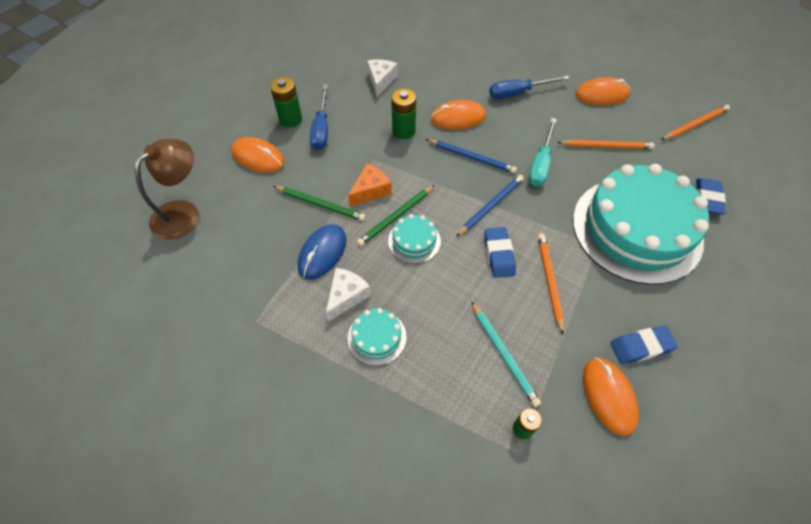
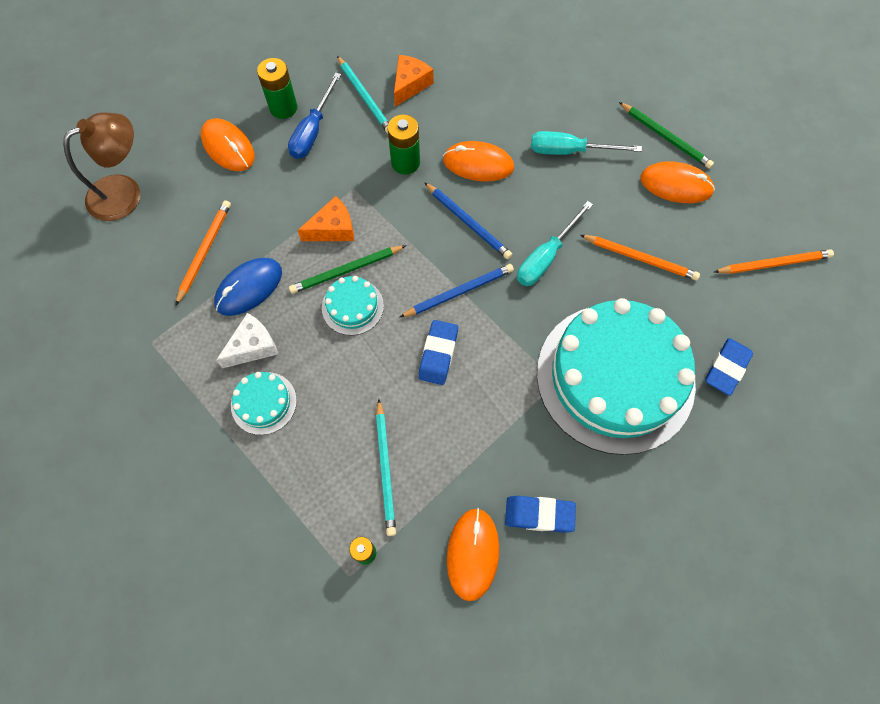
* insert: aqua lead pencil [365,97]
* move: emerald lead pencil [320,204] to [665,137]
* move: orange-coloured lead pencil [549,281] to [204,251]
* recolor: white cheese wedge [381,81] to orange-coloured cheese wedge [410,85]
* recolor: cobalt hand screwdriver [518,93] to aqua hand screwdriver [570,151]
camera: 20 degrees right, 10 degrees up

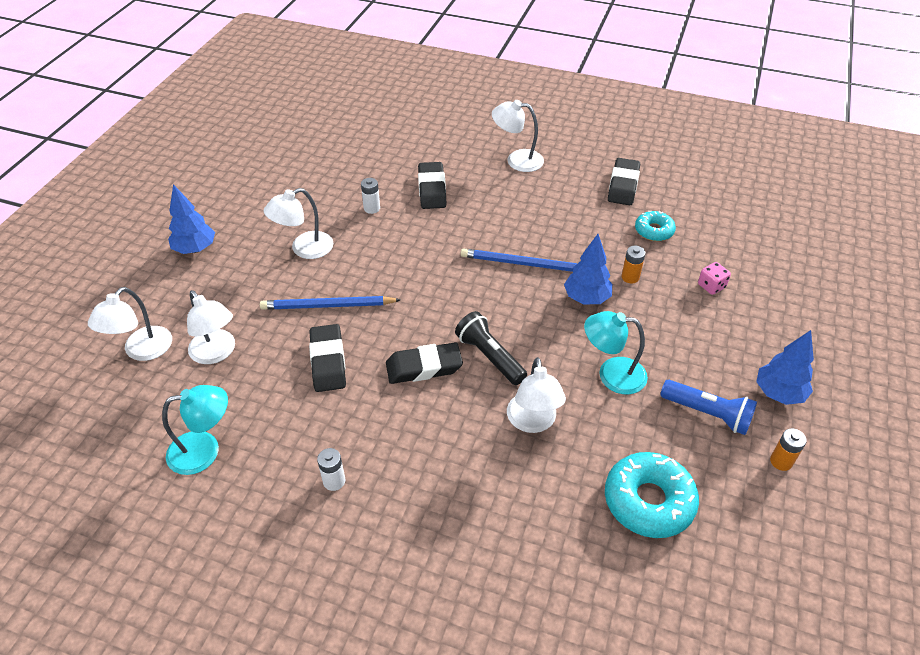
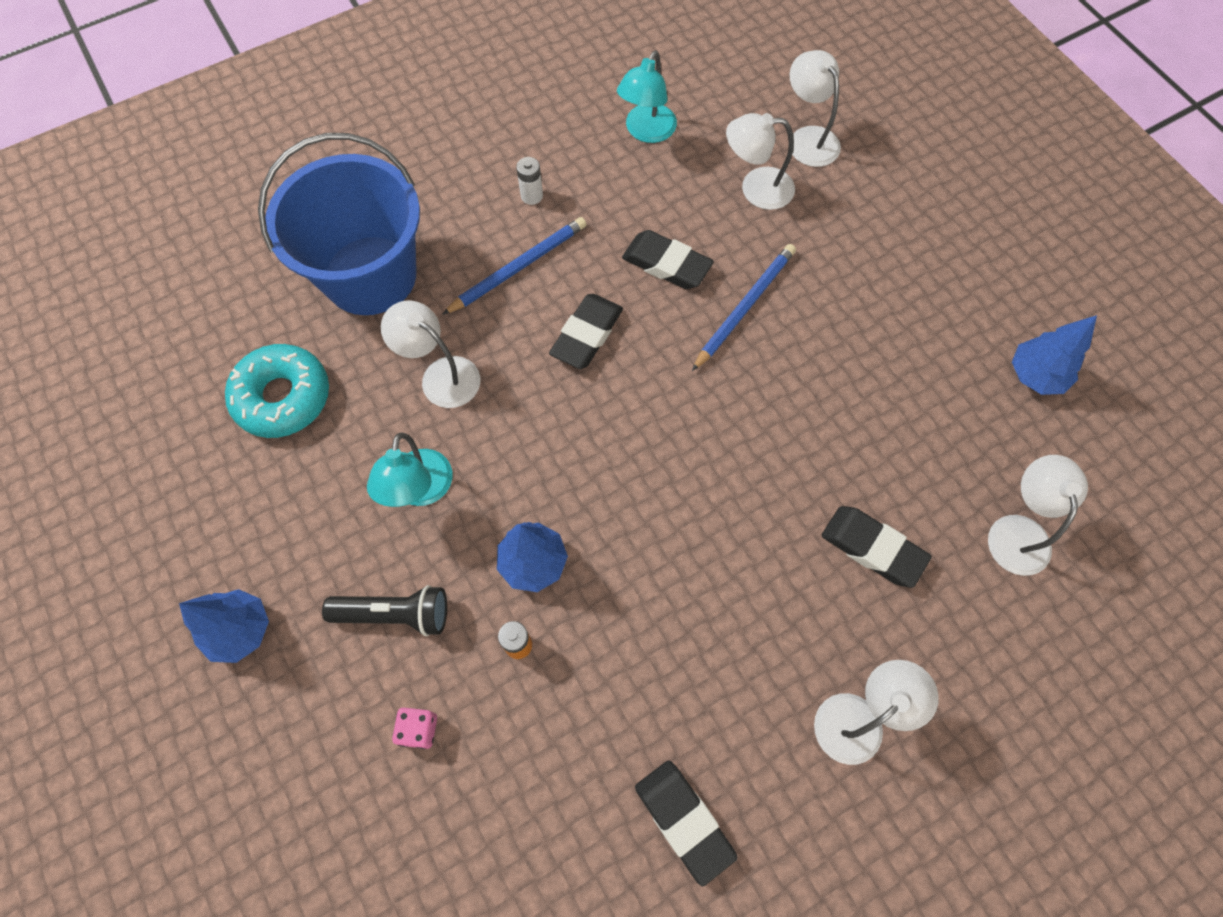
* delete: white power cell [372,208]
* delete: aqua donut [654,231]
* delete: cobalt torch [707,414]
* delete: orange-coloured power cell [781,461]
* insert: cobalt sand bucket [370,275]
* move: cobalt fir tree [195,249] to [1035,376]
* move: white desk lamp [304,249] to [1017,531]
* move: ebony torch [490,356] to [395,614]
* move: cobalt lead pencil [523,264] to [518,267]
* rotate: aqua desk lamp [611,374] = [420,491] 135 degrees clockwise
camera: 130 degrees right, 20 degrees up

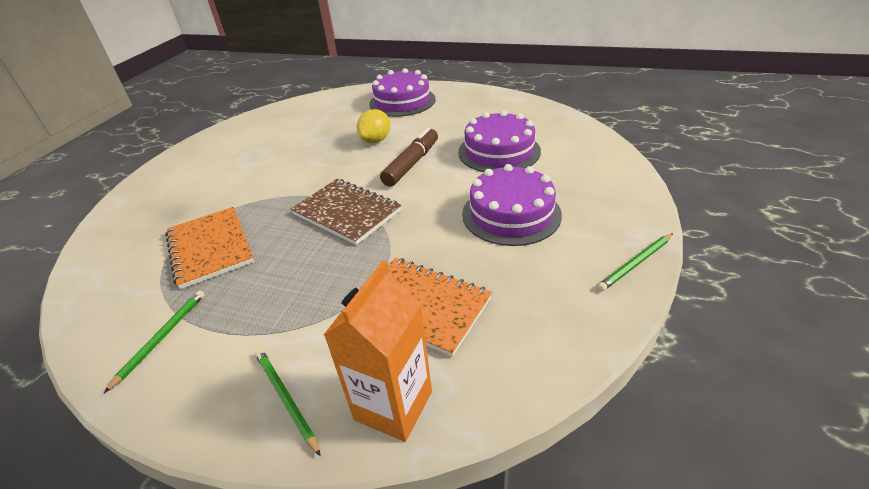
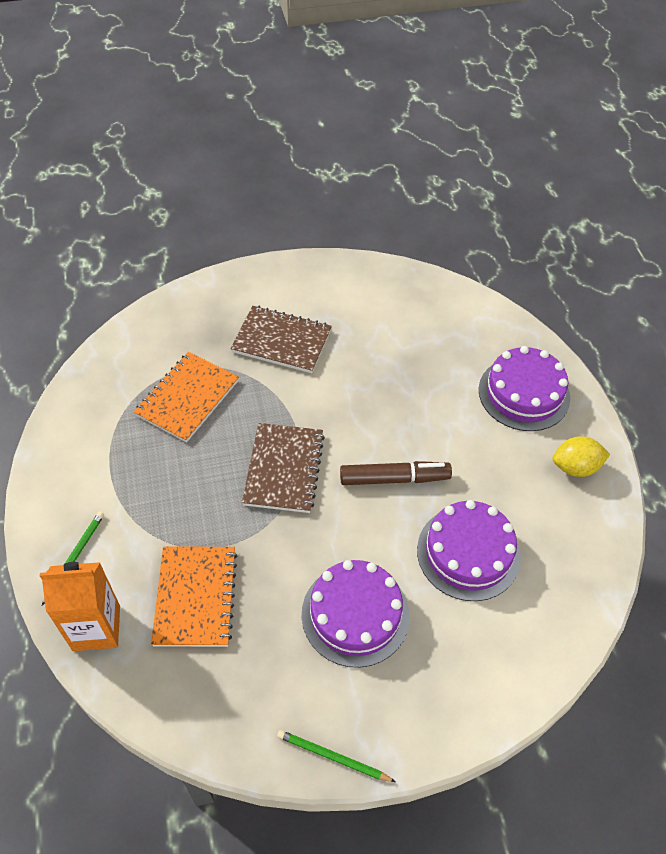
* delete: emerald lead pencil [161,338]
* insert: russet exercise book [281,341]
* move: golden citrus fruit [376,140] to [575,467]
camera: 55 degrees right, 15 degrees up

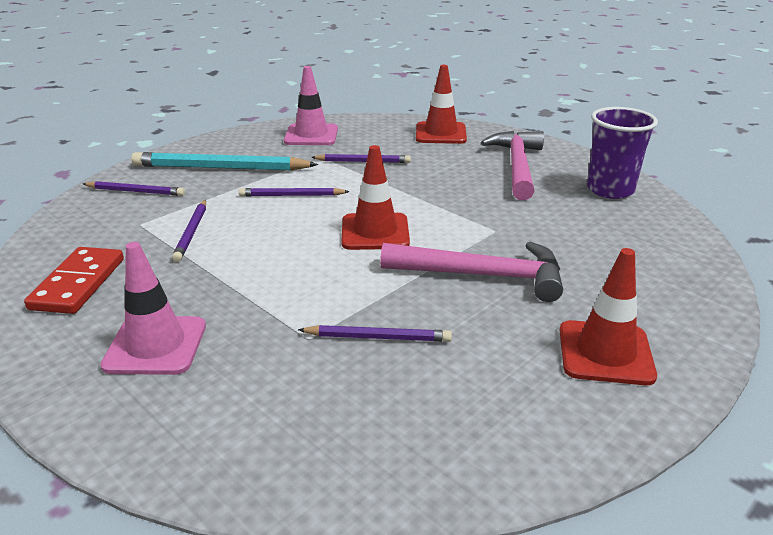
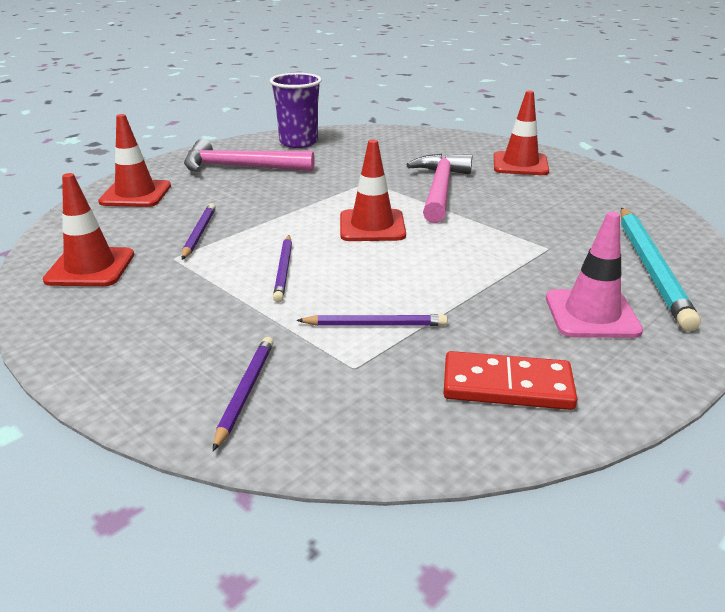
* delete: purple lead pencil [378,337]
* move: aqua lead pencil [220,168] to [651,268]
* recolor: pink road cone [311,135] to crimson road cone [90,267]
camera: 90 degrees left, 0 degrees up

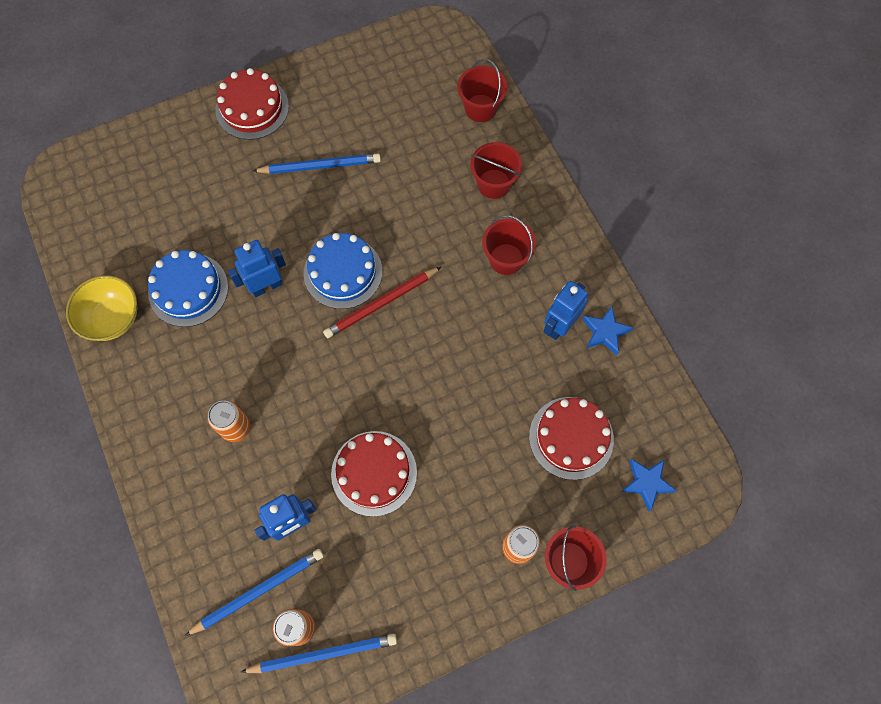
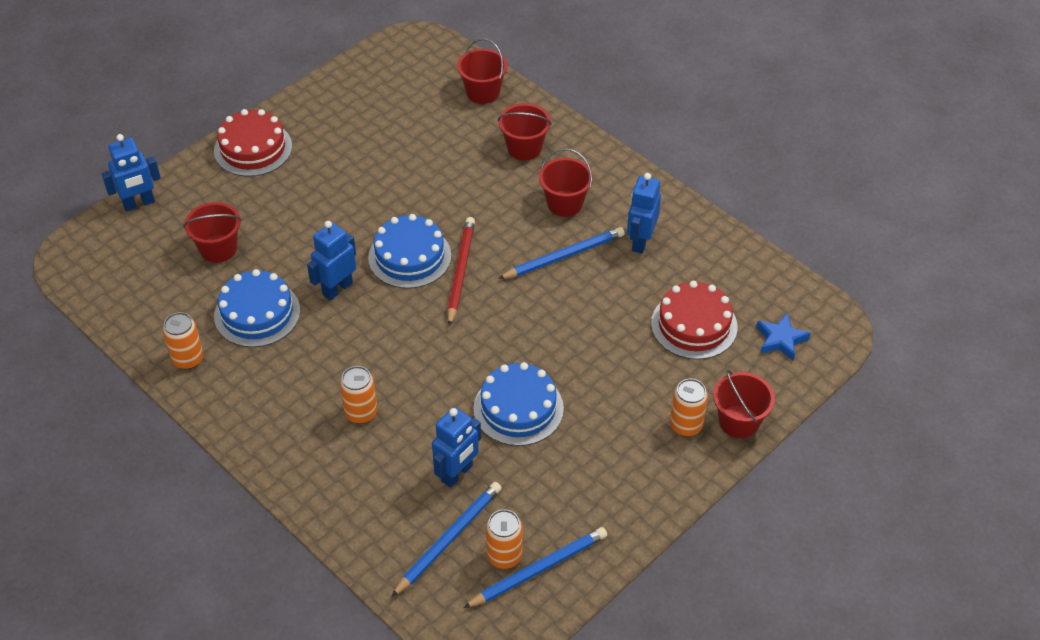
* delete: cobalt star shape [605,332]
* insert: cobalt toy robot [139,203]
* insert: crimson sand bucket [218,249]
* move: cobalt lead pencil [320,166] to [564,256]
* replace: golden deep dish [113,318] to orange-coloured can [188,359]
* recolor: crimson cake [374,473] to cobalt cake [518,408]
* rotate: crimson lead pencil [381,304] = [460,271] 150 degrees clockwise
camera: 20 degrees left, 20 degrees down

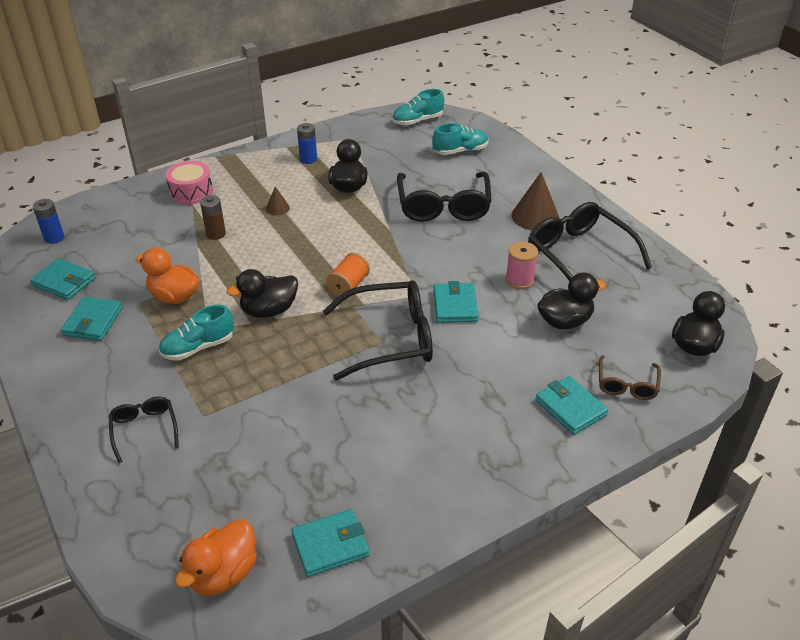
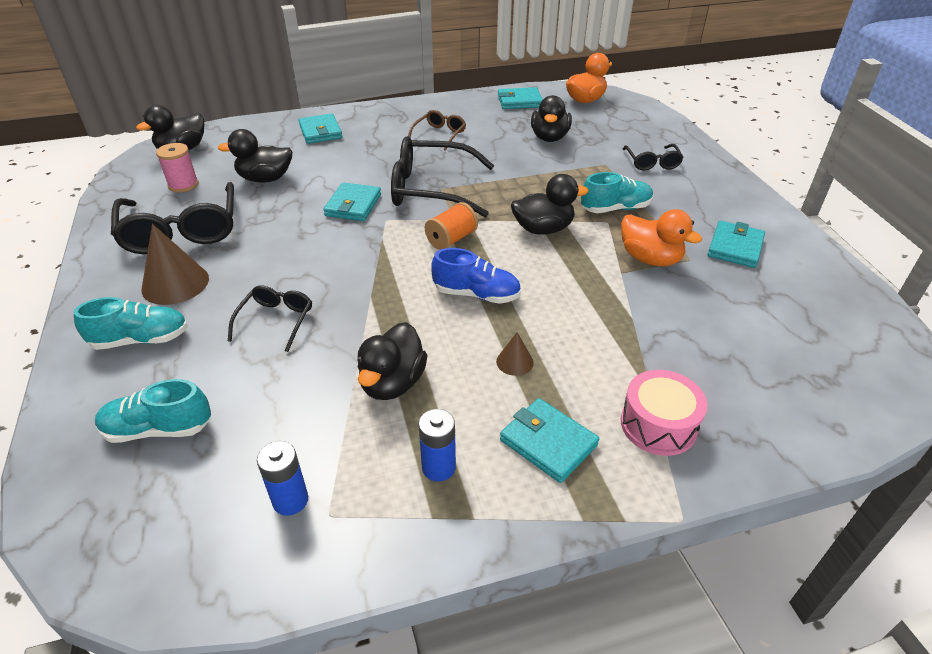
* delete: russet power cell [216,234]
* insert: cobalt shoe [476,294]
* insert: ebony toy duck [549,138]
* move: aqua billfold [64,282] to [548,443]
* move: cobalt power cell [54,238] to [290,500]
* move: aqua shoe [417,121] to [141,340]
* move: pink spool [519,280] to [183,185]
* move: russet glasses [626,384] to [439,135]
* resize: ebony glasses [443,206] = [276,321] x0.52
camera: 165 degrees left, 0 degrees up

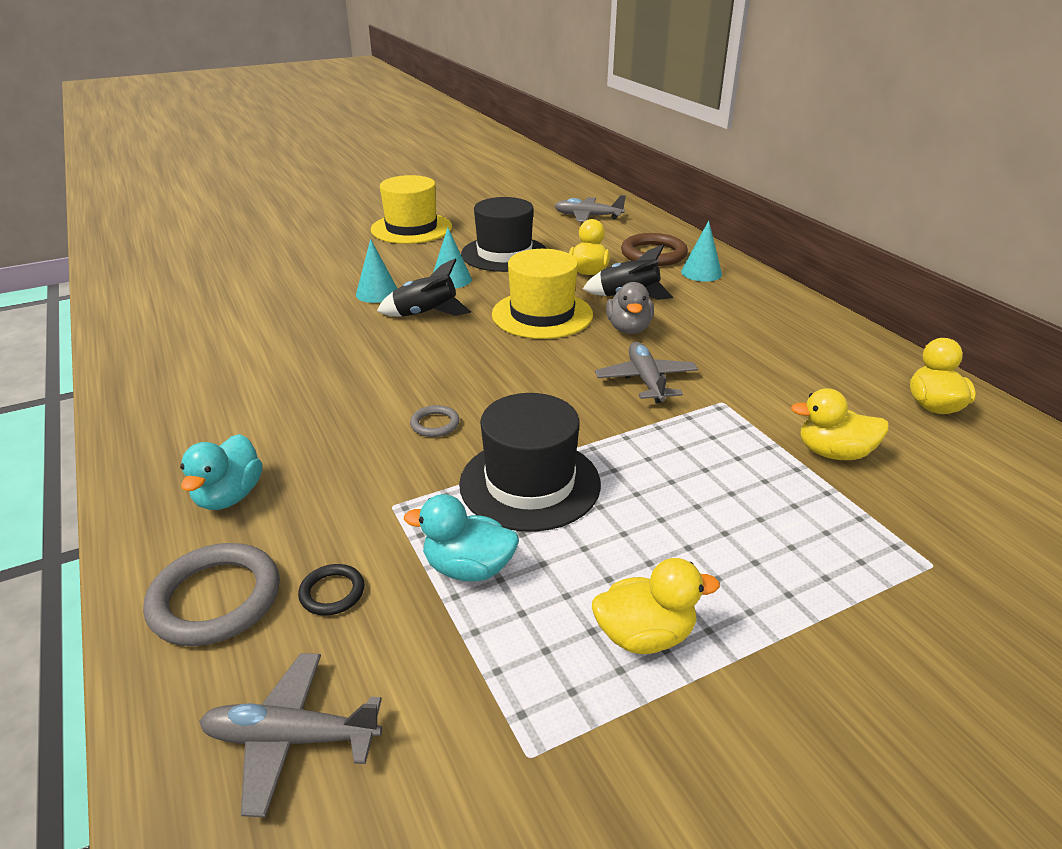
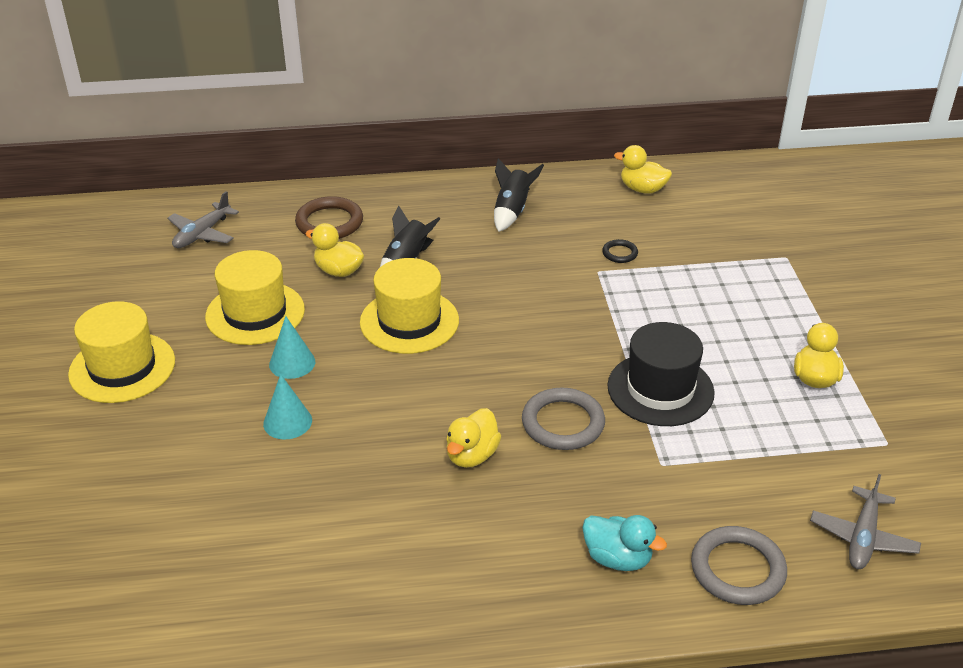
* delete: aqua toy duck [468,568]
* delete: ash-grey plane [646,380]
* delete: ash-grey toy duck [628,329]
* delete: aqua cone shape [701,273]
* move: ebony hoop [332,592] to [620,253]
* move: ebony spaceship [425,315] to [512,211]
* move: golden toy duck [833,453] to [472,455]
* recolor: ebony top hat [504,254] to golden top hat [255,313]
* resize: ash-grey hoop [435,424] = [563,423] x1.96
camera: 70 degrees left, 5 degrees up

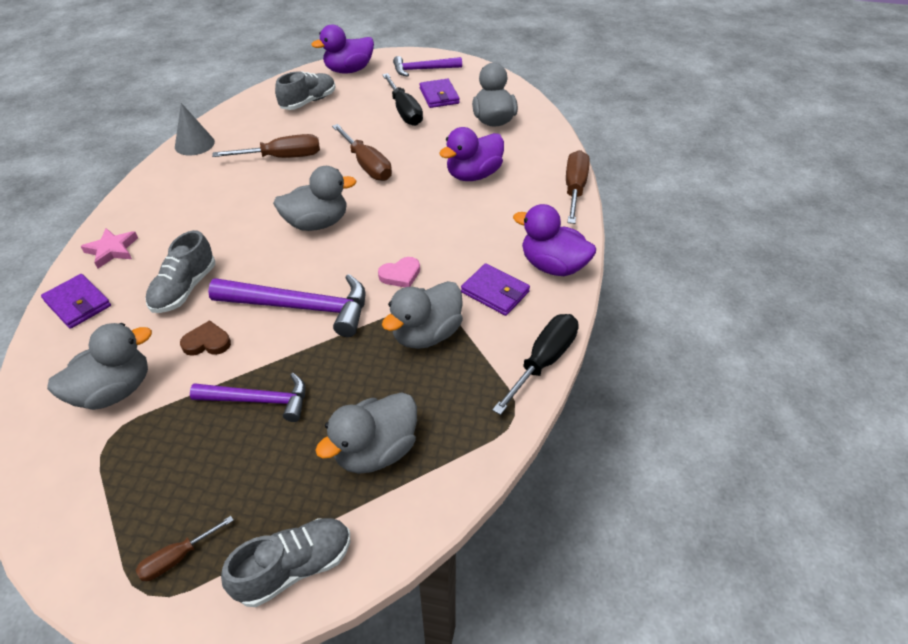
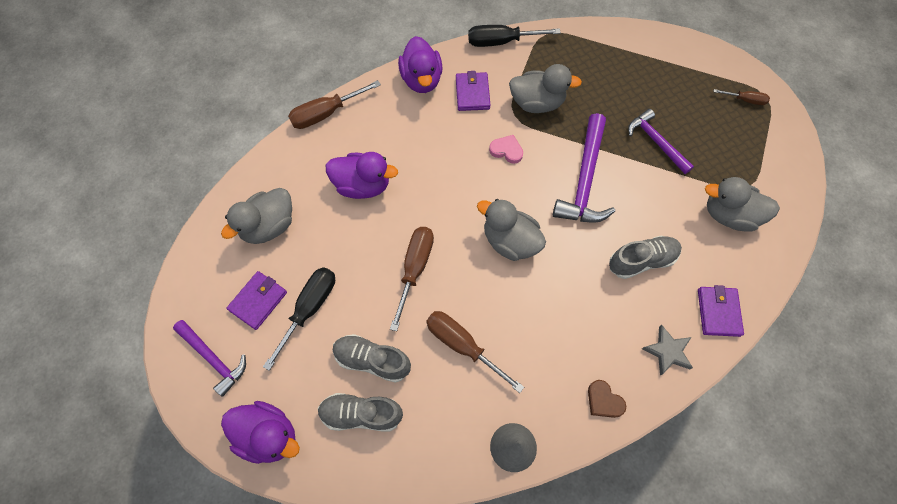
* delete: ash-grey toy duck [375,451]
* move: russet love heart [207,342] to [604,401]
* move: ash-grey shoe [294,567] to [372,360]
* recolor: pink star shape [112,250] to ash-grey star shape [667,351]
* rotate: purple claw hammer [301,307] = [584,180] 135 degrees counterclockwise
camera: 130 degrees left, 20 degrees up

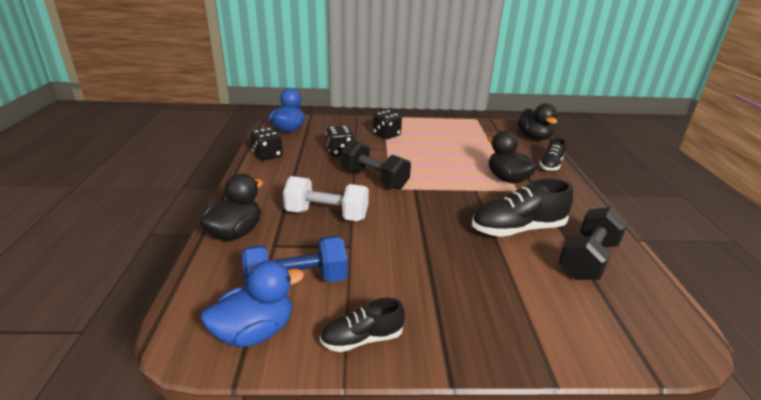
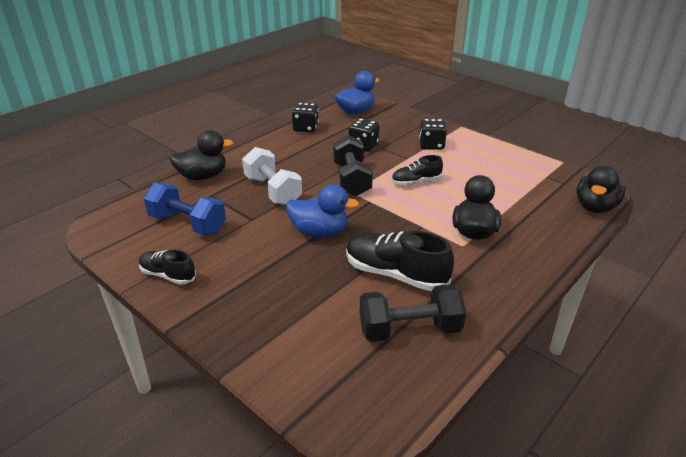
* move: cobalt toy duck [255,332] to [319,232]
* move: ebony shoe [550,165] to [416,182]
camera: 45 degrees right, 5 degrees up

